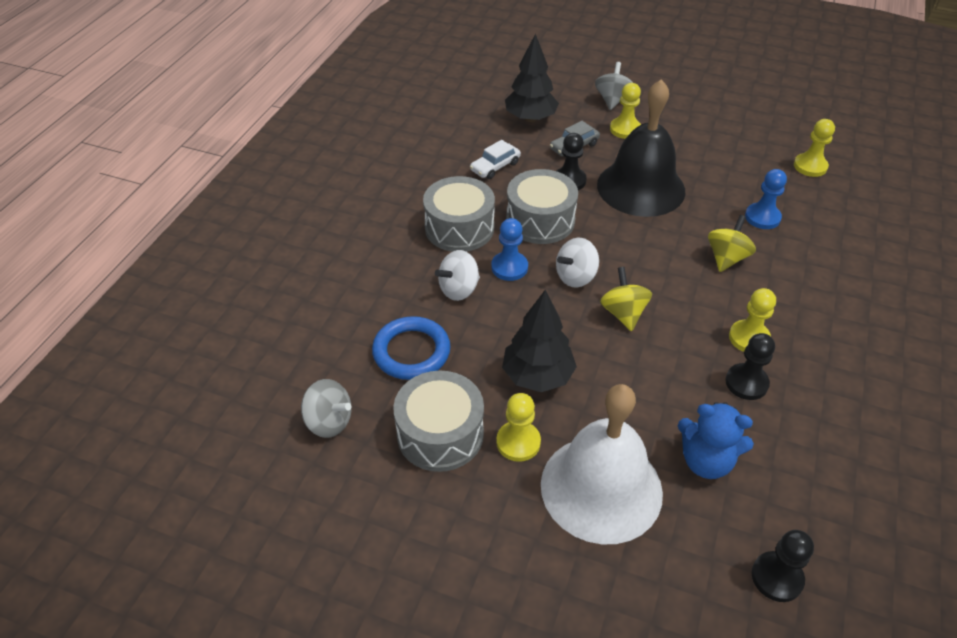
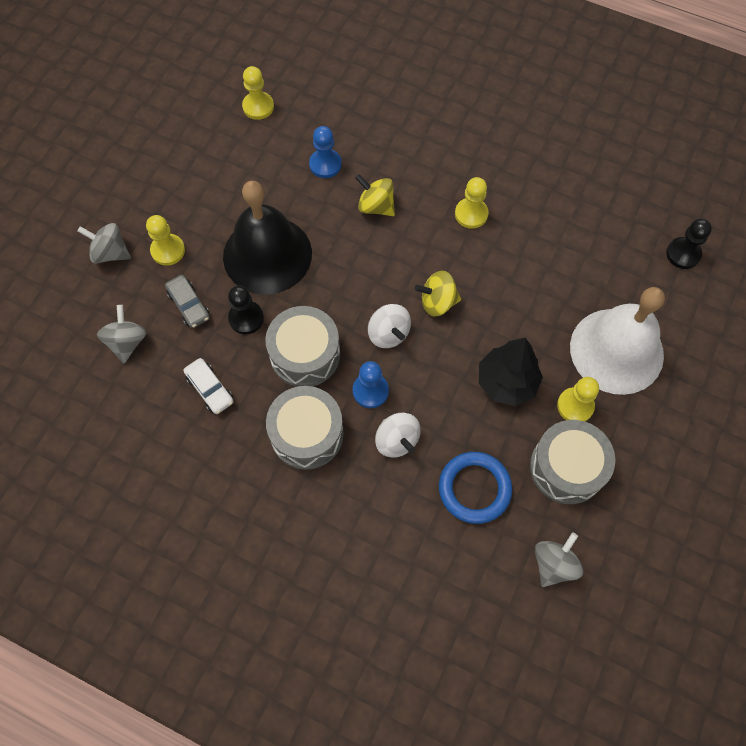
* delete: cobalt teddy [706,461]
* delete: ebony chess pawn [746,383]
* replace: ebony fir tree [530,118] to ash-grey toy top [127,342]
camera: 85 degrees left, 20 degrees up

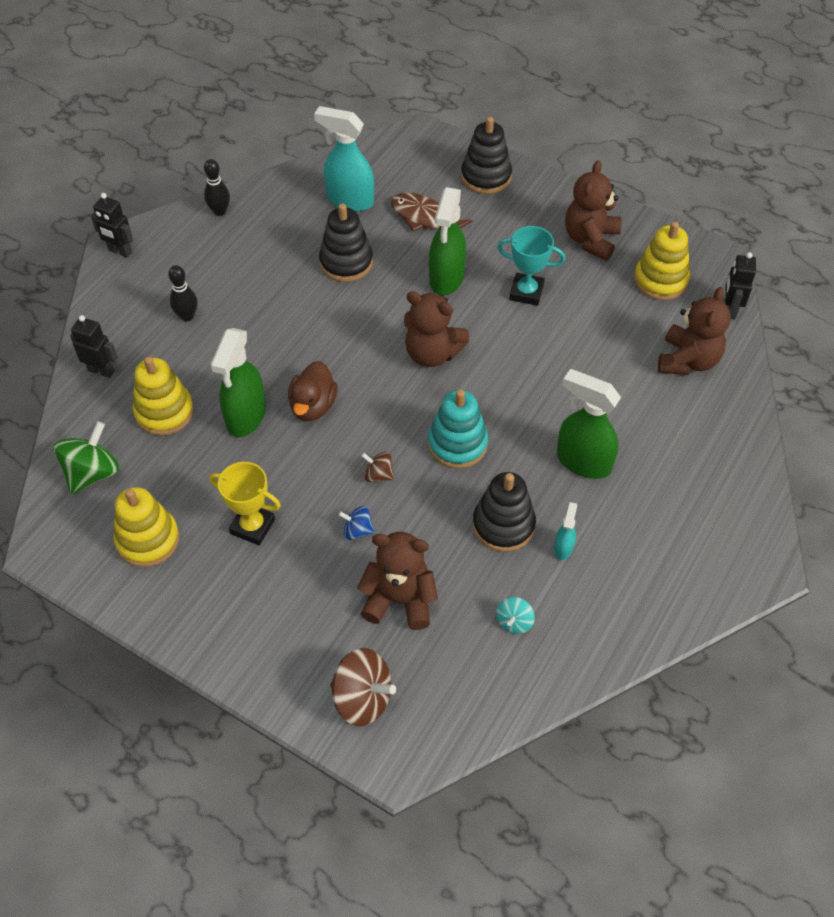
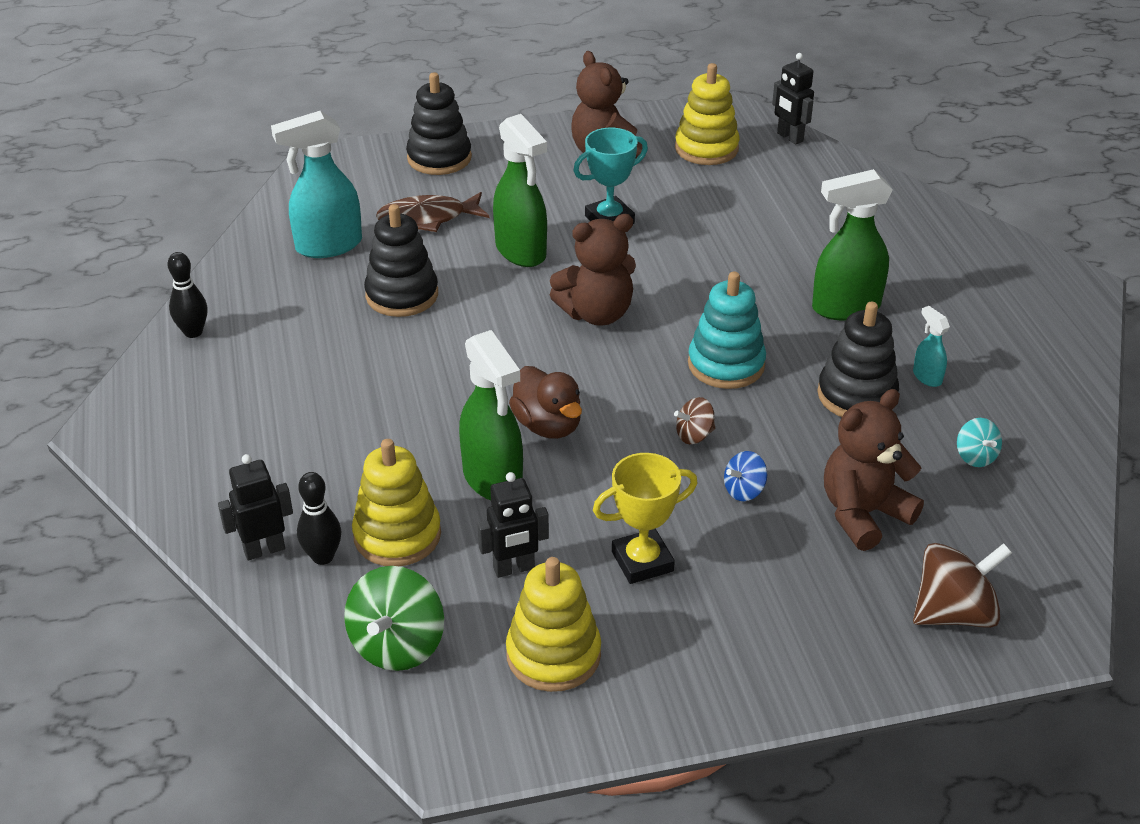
* delete: russet teddy [688,360]
* move: ebony toy robot [120,251] to [514,569]
* move: ebony skittle [187,316] to [323,557]
* rotate: emerald toy top [92,473] = [397,645] 150 degrees counterclockwise
camera: 45 degrees left, 15 degrees down

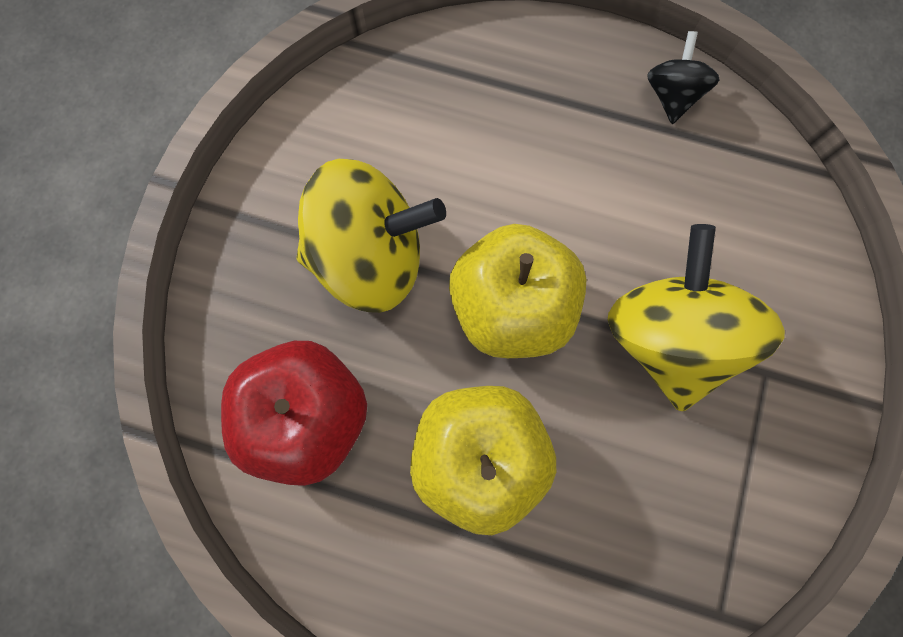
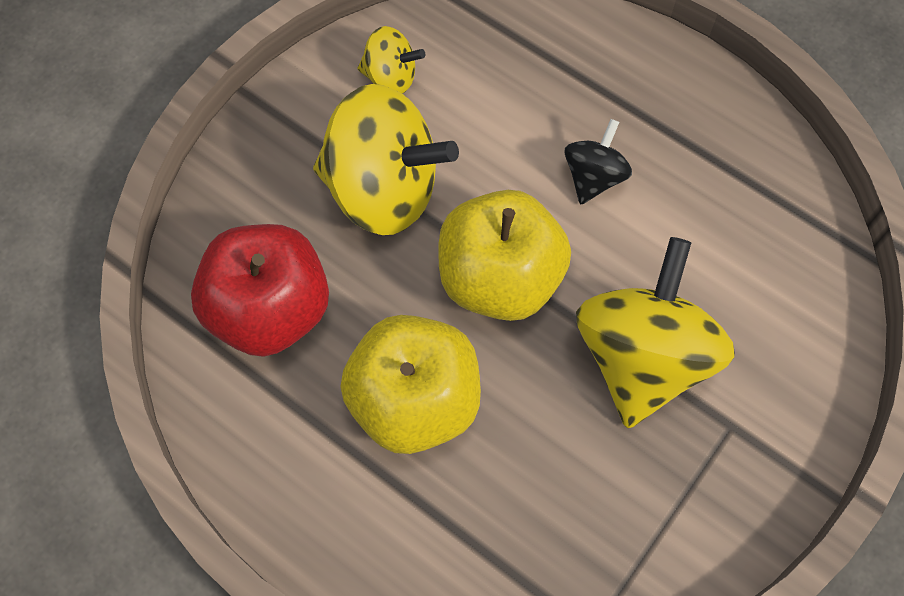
* insert: golden toy top [391,77]
* move: ebony toy top [671,96] to [593,177]
camera: 20 degrees right, 10 degrees down

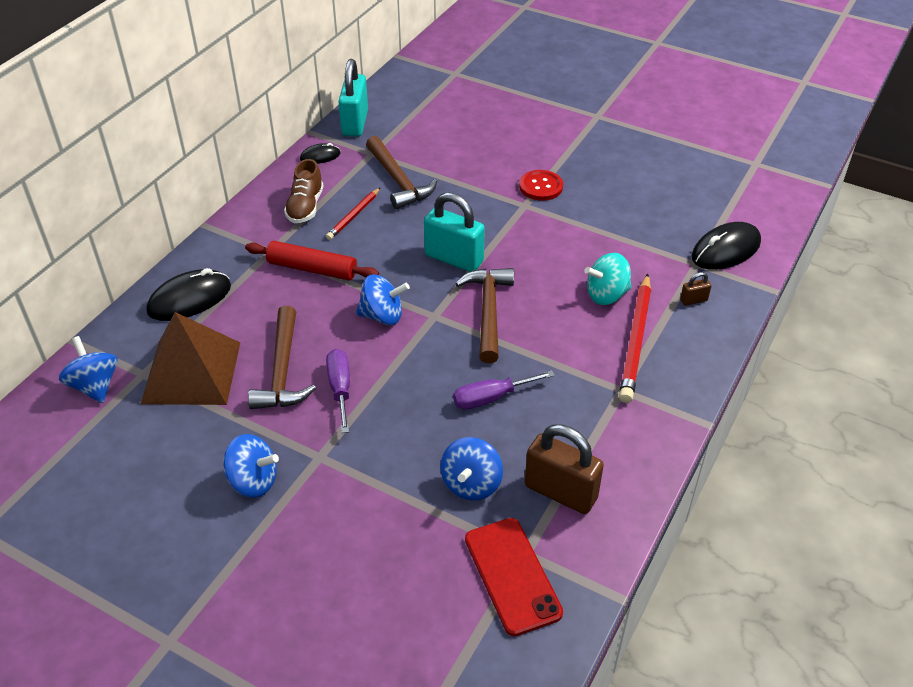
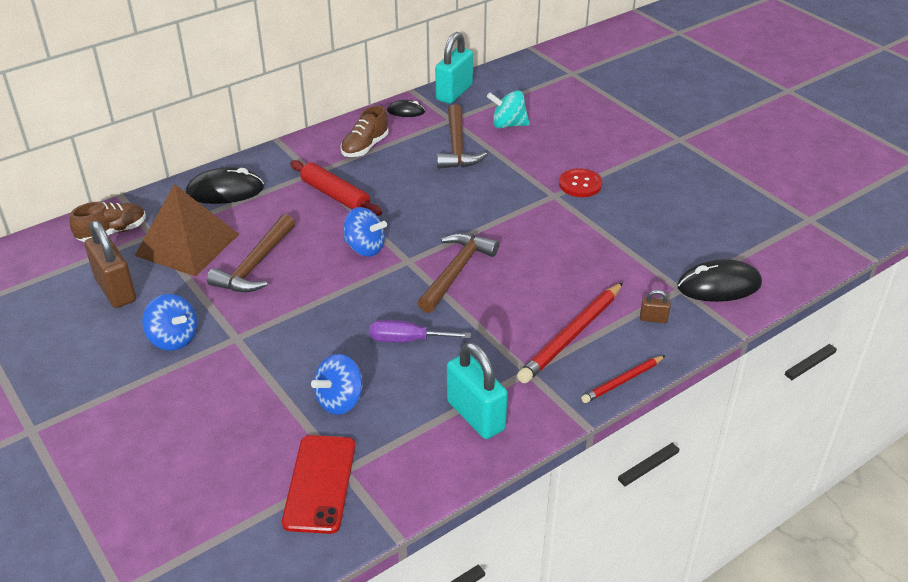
* delete: purple hand screwdriver [340,389]
* move: crimson lead pencil [353,216] to [622,381]
* move: aqua small lock [454,259] to [476,415]
* move: russet small lock [560,492] to [115,290]
* move: aqua toy top [606,295] to [508,125]
* replace: cobalt toy top [95,386] to russet shoe [112,232]
camera: 25 degrees right, 5 degrees down

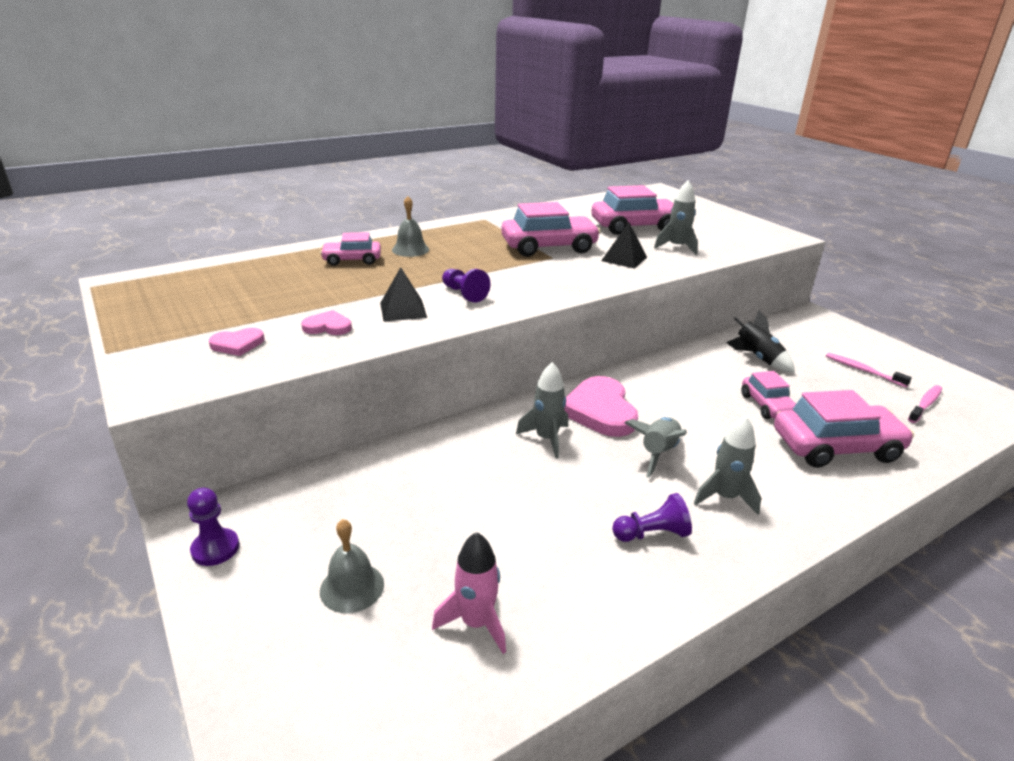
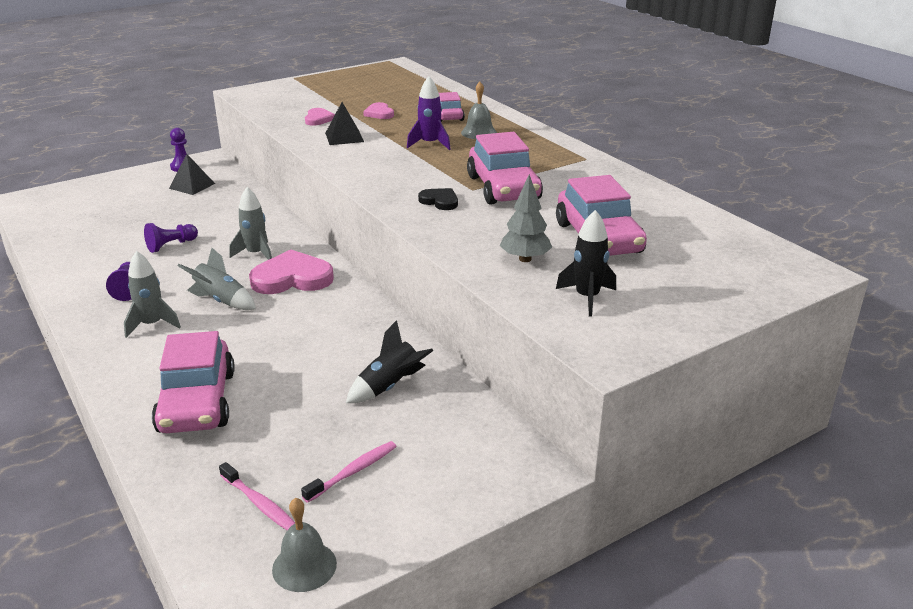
* delete: pink spaceship [476,623]
* delete: pink toy car [767,405]
* insert: purple spaceship [430,144]
* insert: ebony love heart [440,201]
* insert: ebony spaceship [587,297]
* move: pink love heart [237,344] to [379,113]
* move: ash-grey school bell [352,587] to [304,566]
* move: purple chess pawn [464,294] to [171,245]
* move: ebony pyramid [624,259] to [192,186]
* replace: ash-grey spaceship [677,247] to ash-grey fir tree [525,259]
camera: 90 degrees right, 0 degrees up

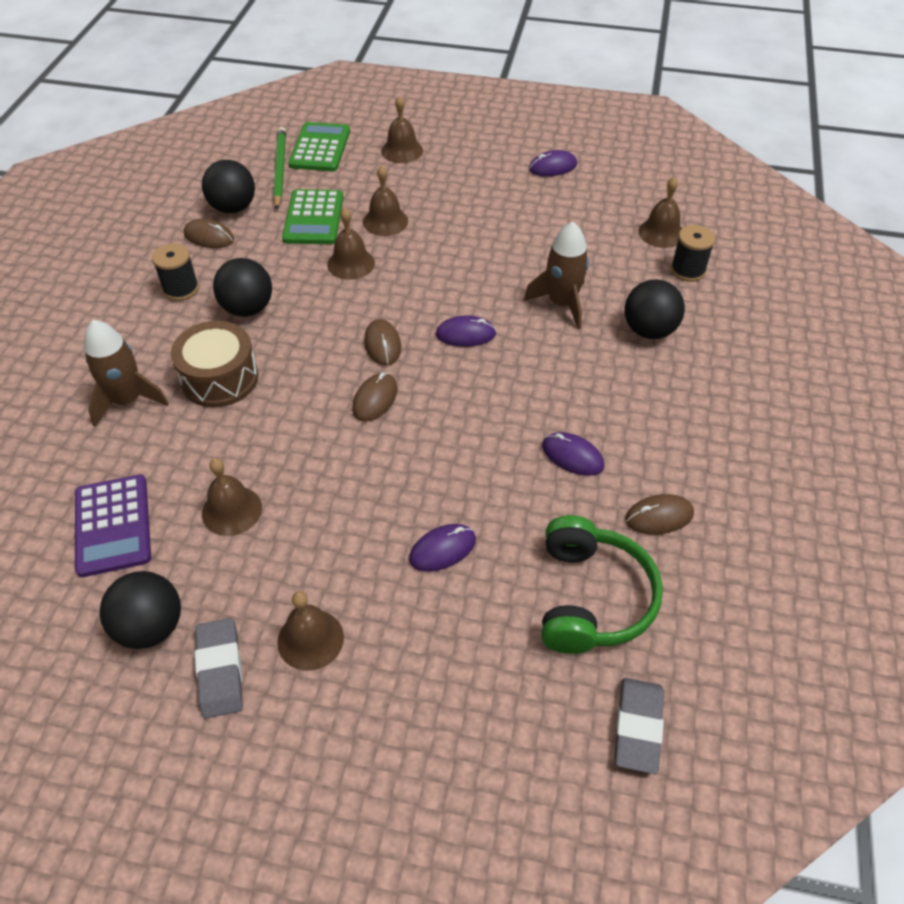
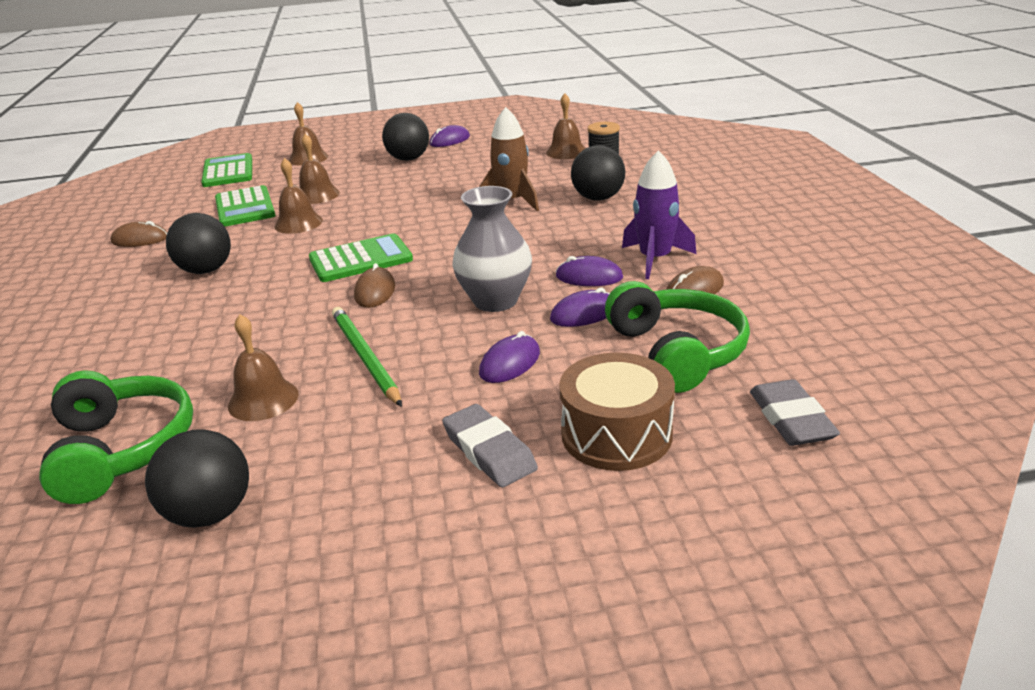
* delete: russet spaceship [128,400]
* delete: ebony spool [181,289]
* delete: russet school bell [310,639]
* insert: ash-grey vase [495,301]
* insert: purple spaceship [655,259]
* move: russet drum [220,378] to [616,434]
* move: ash-grey pencil eraser [220,670] to [489,451]
* move: ebony sphere [233,208] to [408,159]
* move: emerald lead pencil [280,169] to [365,357]
* move: purple mouse [465,334] to [584,314]
* replace: purple pocket calculator [113,525] to emerald over-ear headphones [121,449]
* replace: russet mouse [382,344] to emerald pocket calculator [361,259]
camera: 20 degrees left, 20 degrees down

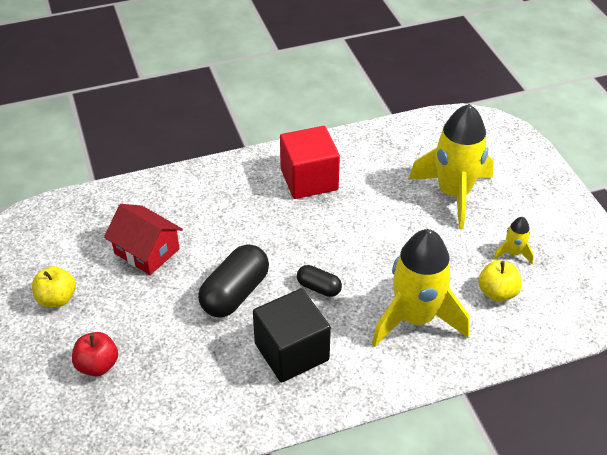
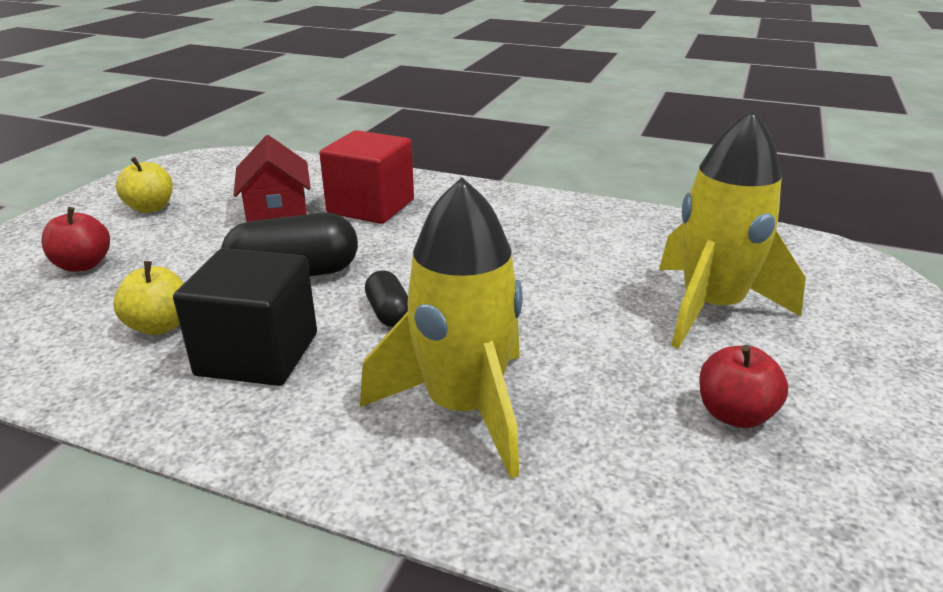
* move: crimson block [309,179] to [371,206]
* move: golden toy apple [497,292] to [160,326]
* replace: golden spaceship [513,253] to crimson toy apple [734,414]
camera: 40 degrees right, 15 degrees down

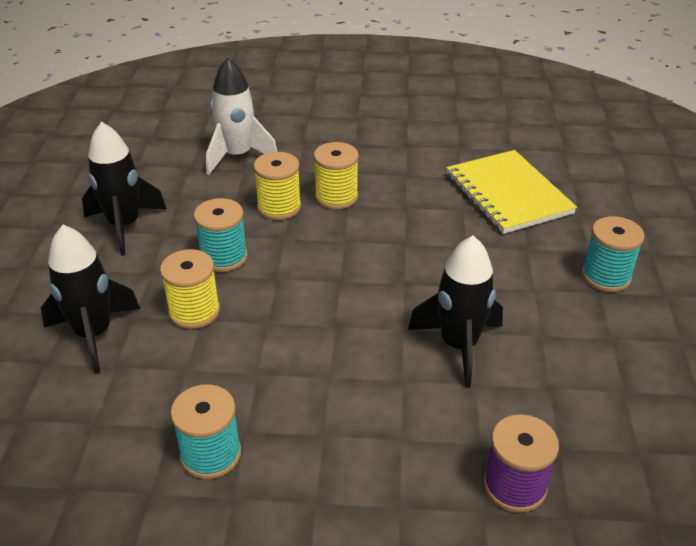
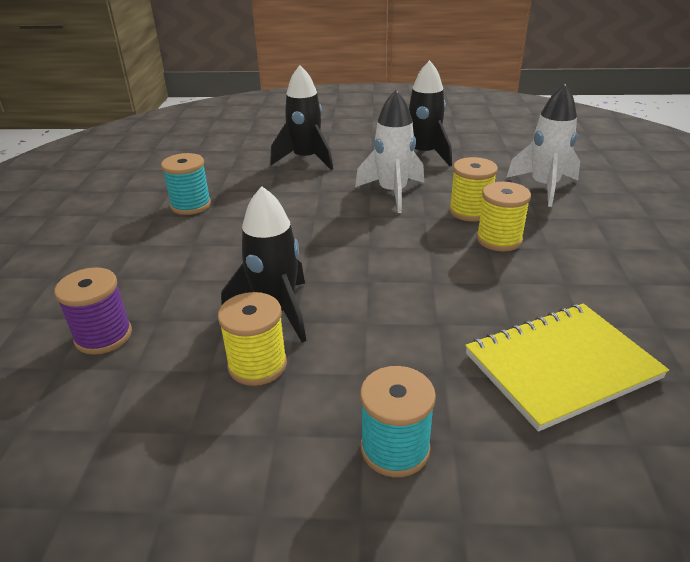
* move: golden spool [194,311] to [257,365]
* replace: aqua spool [224,257] to white spaceship [392,193]
camera: 90 degrees right, 5 degrees down

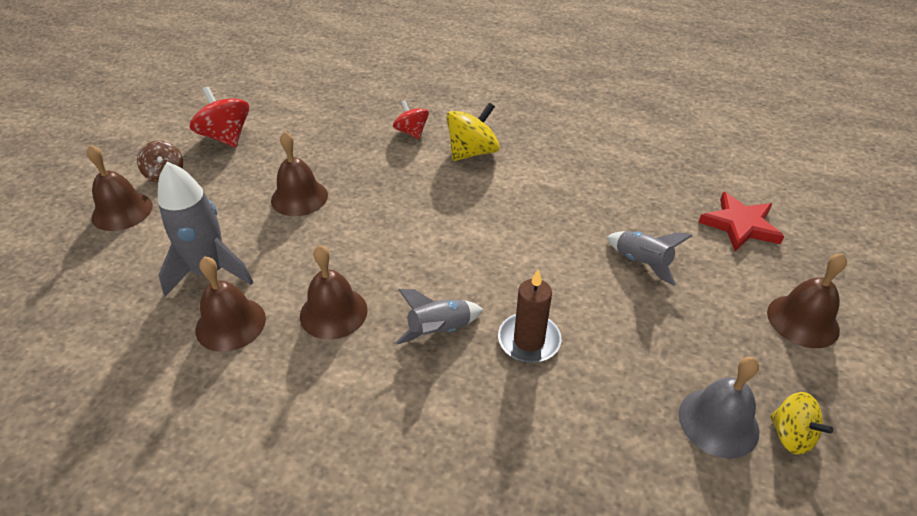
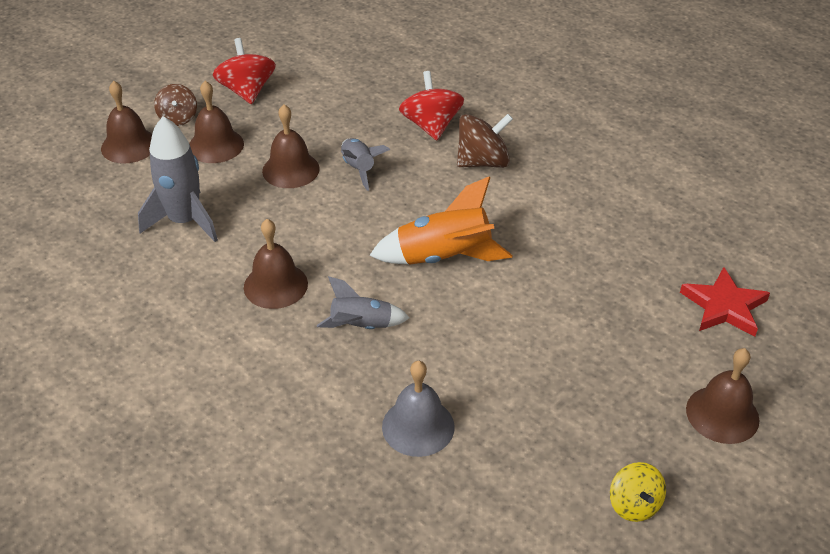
* delete: russet wax candle [529,340]
* insert: orange-coloured spaceship [444,257]
* move: russet school bell [230,324] to [216,145]
* move: ash-grey spaceship [641,262] to [359,169]
* move: ash-grey school bell [718,422] to [418,426]
* recolor: golden toy top [472,152] to russet toy top [483,162]
* resize: crimson toy top [411,132] = [431,126] x1.56
camera: 20 degrees right, 0 degrees up

